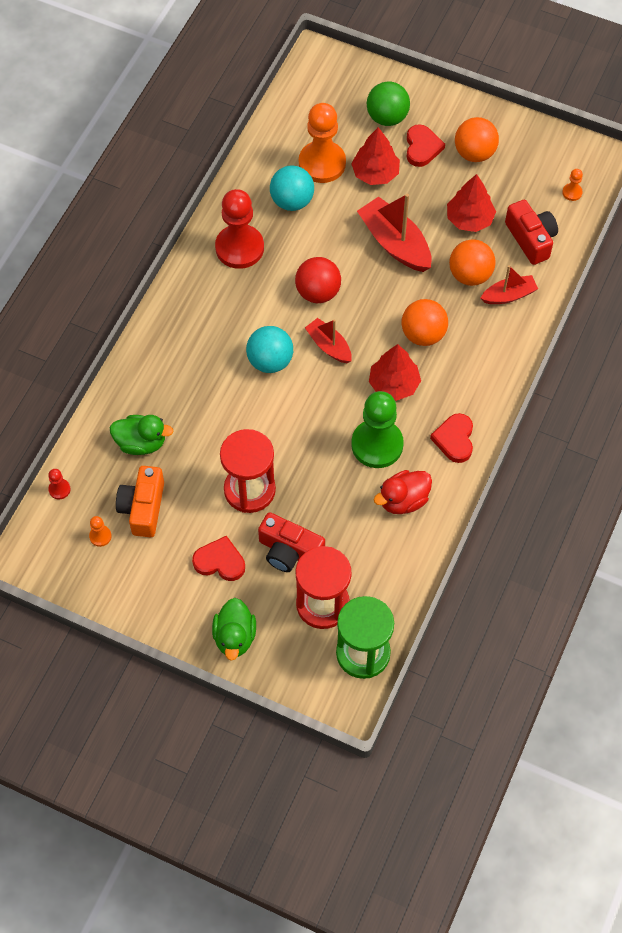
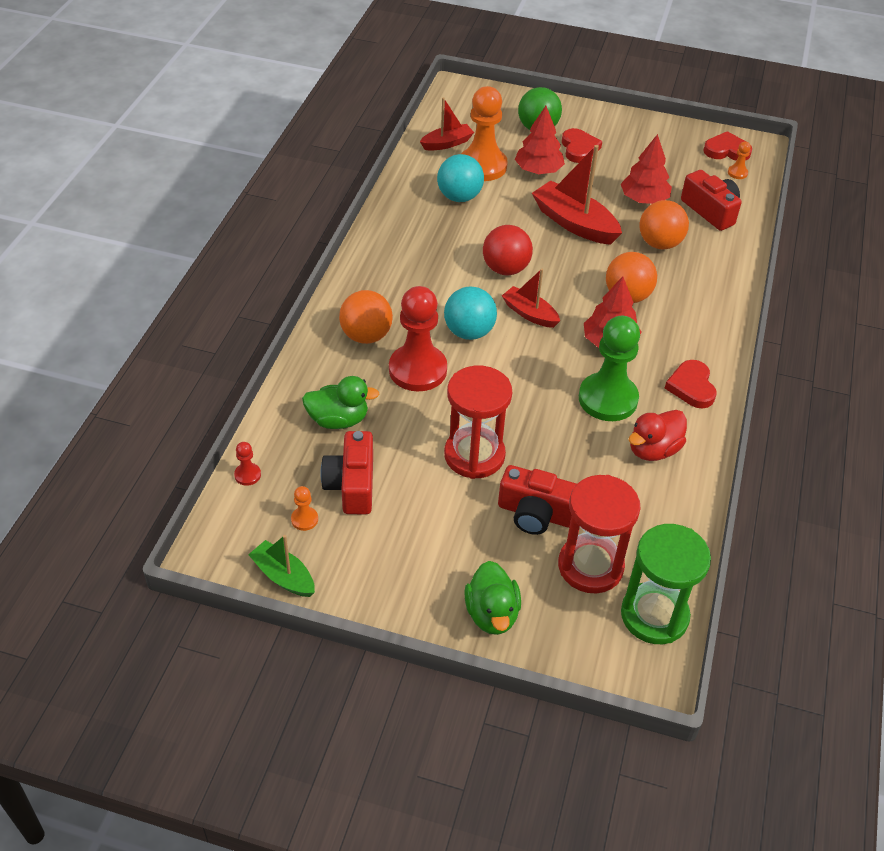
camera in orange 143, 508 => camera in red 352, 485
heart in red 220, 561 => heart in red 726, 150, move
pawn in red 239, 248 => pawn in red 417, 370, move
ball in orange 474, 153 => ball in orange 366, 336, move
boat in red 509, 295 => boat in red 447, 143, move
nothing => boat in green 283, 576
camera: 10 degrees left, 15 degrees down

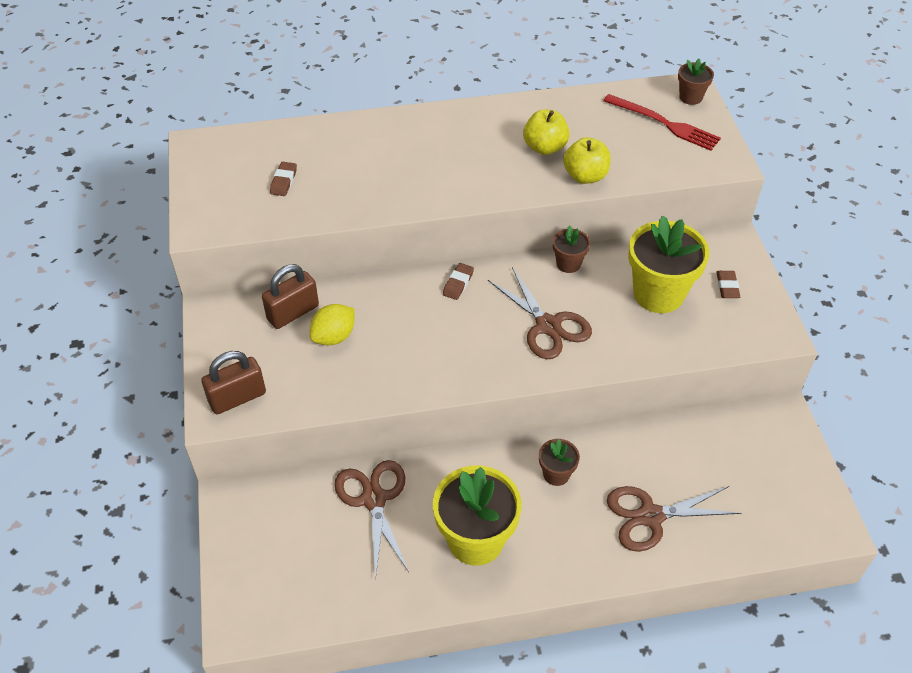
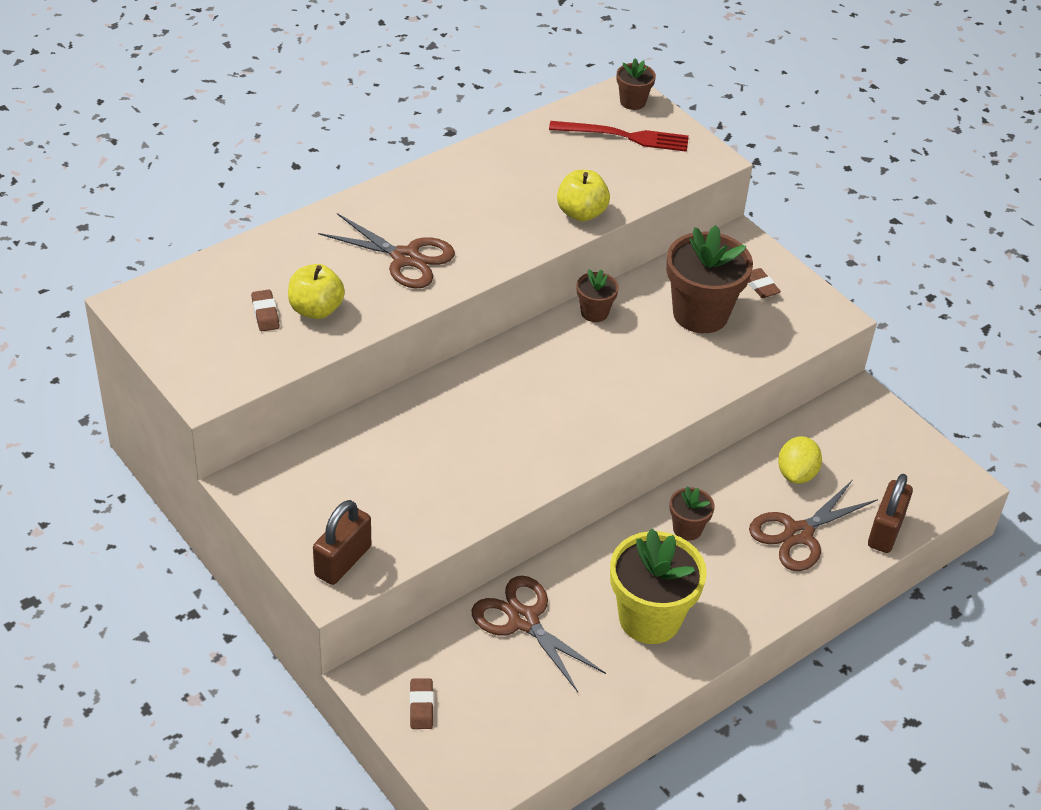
padlock in brown 293, 312 => padlock in brown 885, 531, move
lemon in yellow 334, 336 => lemon in yellow 796, 474, move
eraser in brown 458, 283 => eraser in brown 421, 706, move
scissors in brown 548, 326 => scissors in brown 405, 258, move
apple in yellow 545, 147 => apple in yellow 316, 309, move
flower pot in yellow 658, 294 => flower pot in brown 700, 314
camera: 30 degrees left, 5 degrees down

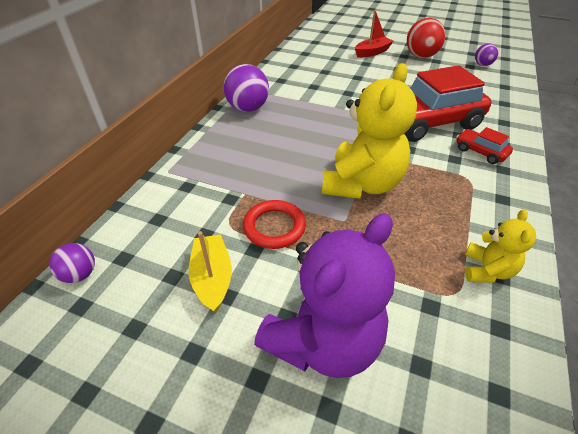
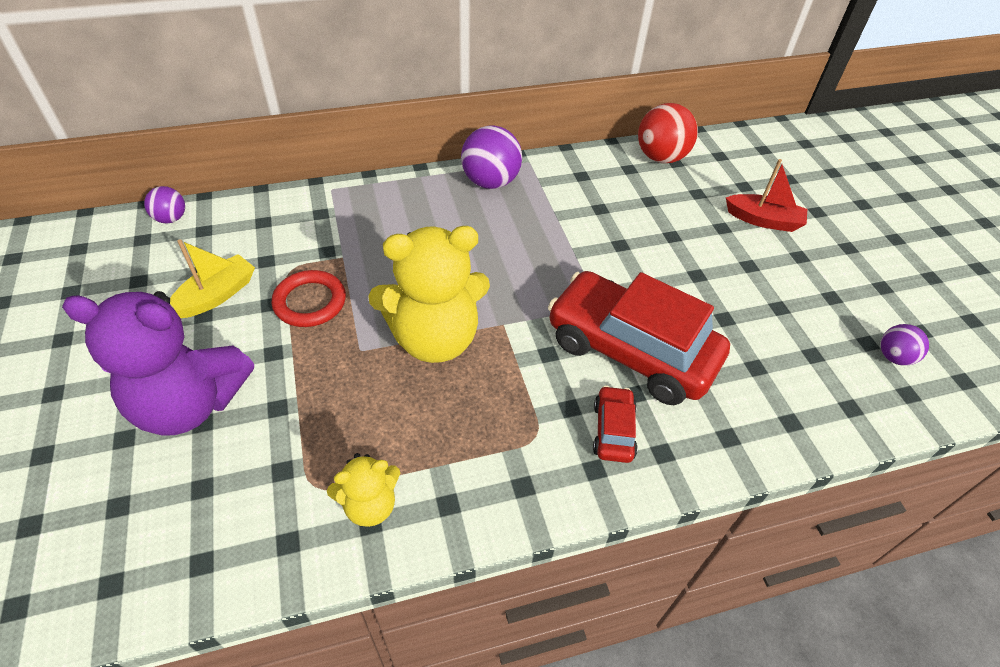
ball in red 421, 56 => ball in red 660, 157, move
camera: 50 degrees right, 5 degrees up

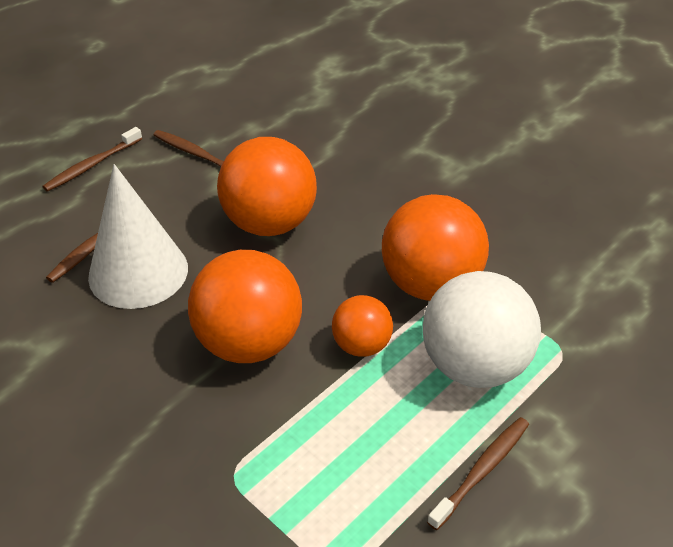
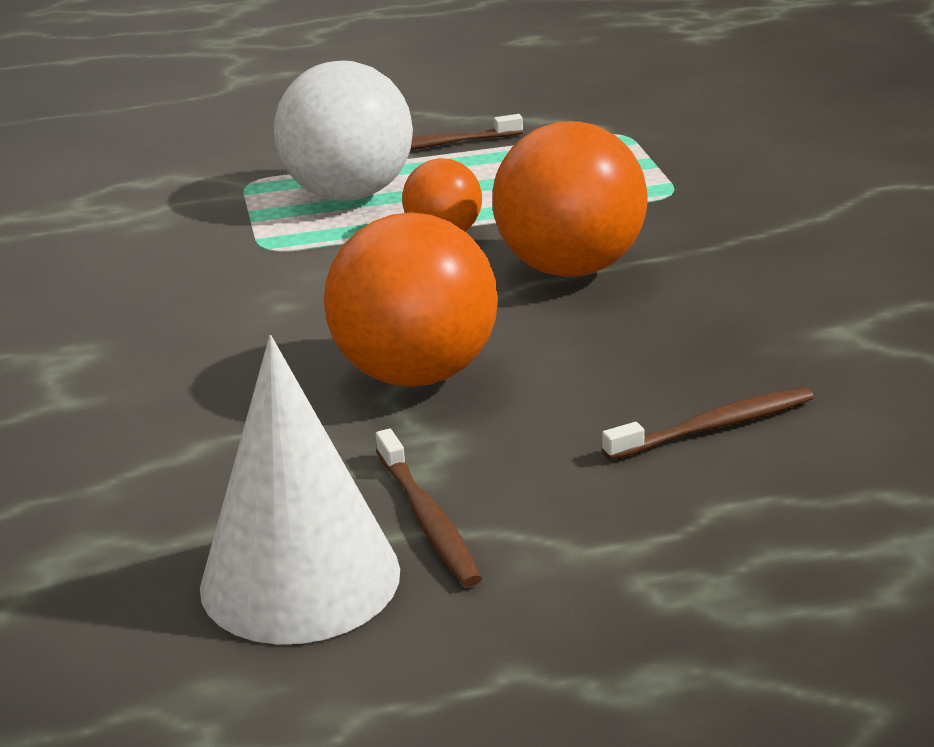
toothbrush in brown 92, 165 => nothing
cone in white 138, 272 => cone in white 300, 578, move
ball in orange 430, 284 => nothing
camera: 145 degrees left, 15 degrees down

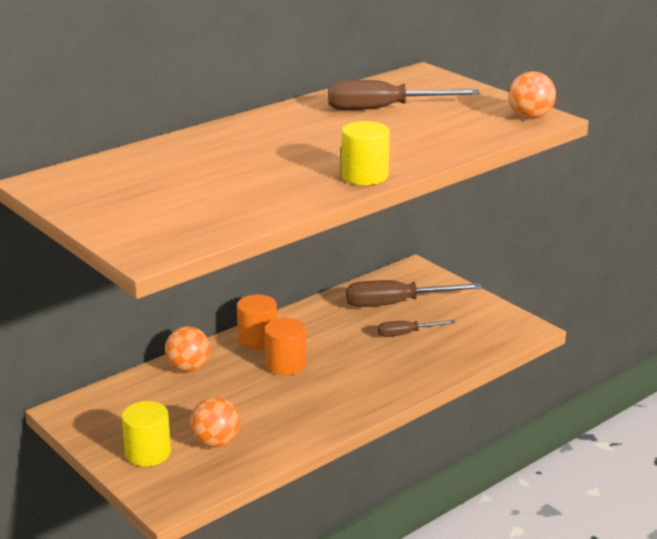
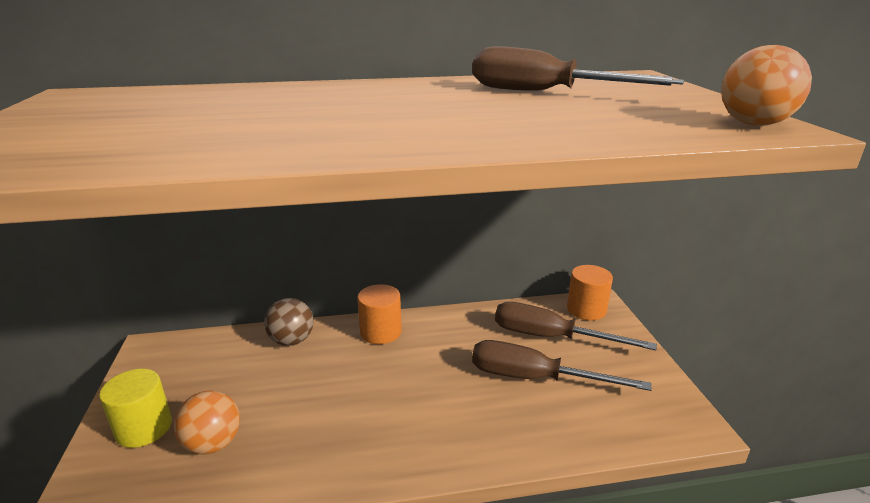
ball in orange 188, 368 => ball in brown 292, 341
cylinder in orange 285, 364 => cylinder in orange 586, 309, move
cylinder in yellow 364, 176 => nothing
screwdriver in brown 406, 334 => screwdriver in brown 534, 378, x1.80
camera: 30 degrees right, 0 degrees up

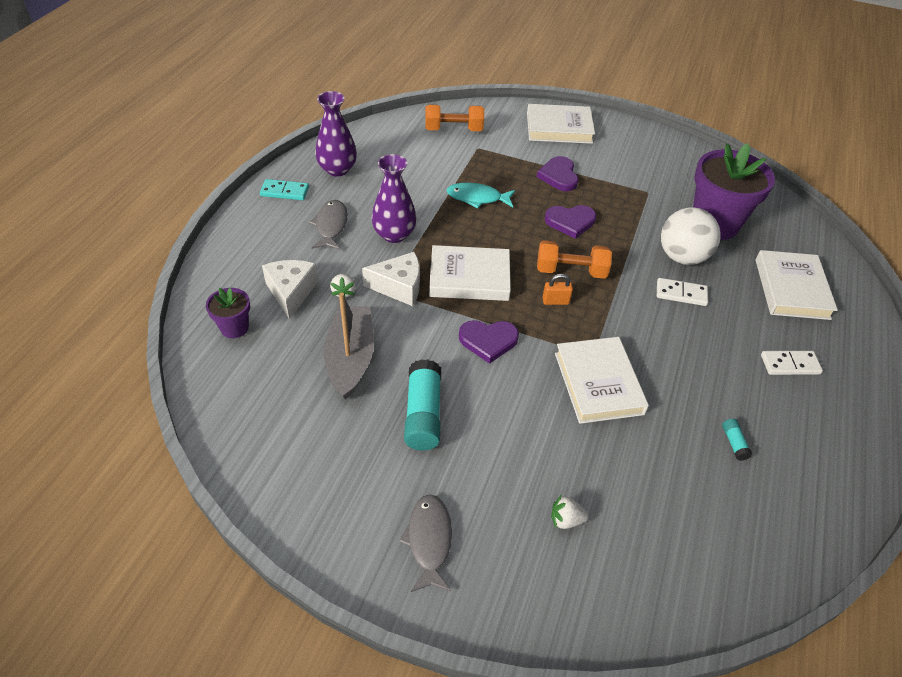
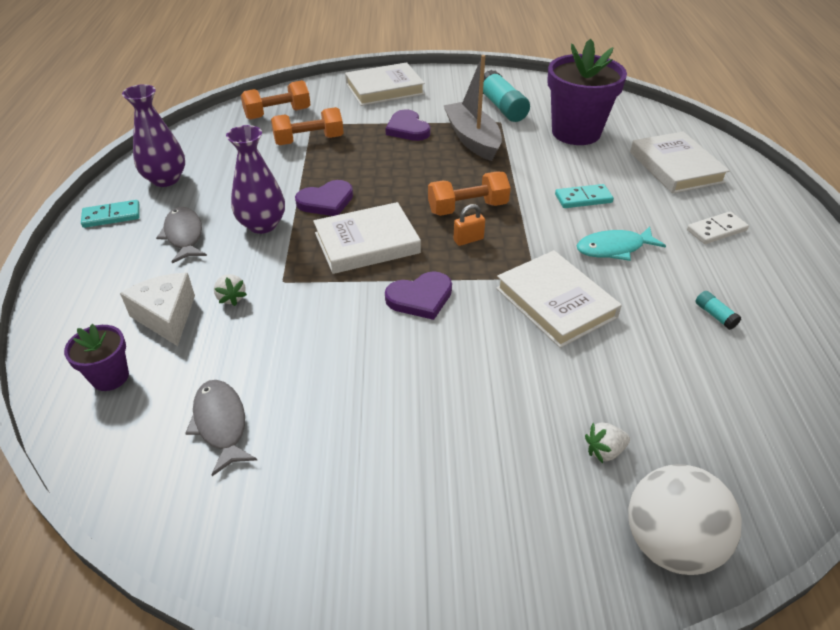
boat in grey 350, 358 => boat in grey 472, 139, move
cheese in white 399, 286 => nothing
fish in grey 429, 540 => fish in grey 221, 424, move
glue stick in turquoise 423, 414 => glue stick in turquoise 502, 107, move
fish in turquoise 477, 198 => fish in turquoise 614, 248, move
heart in purple 570, 222 => heart in purple 326, 201, move
domino in white 681, 293 => domino in turquoise 583, 198
ball in white 682, 257 => ball in white 669, 543, move
nothing => dumbbell in orange 309, 140
camera: 20 degrees left, 5 degrees down

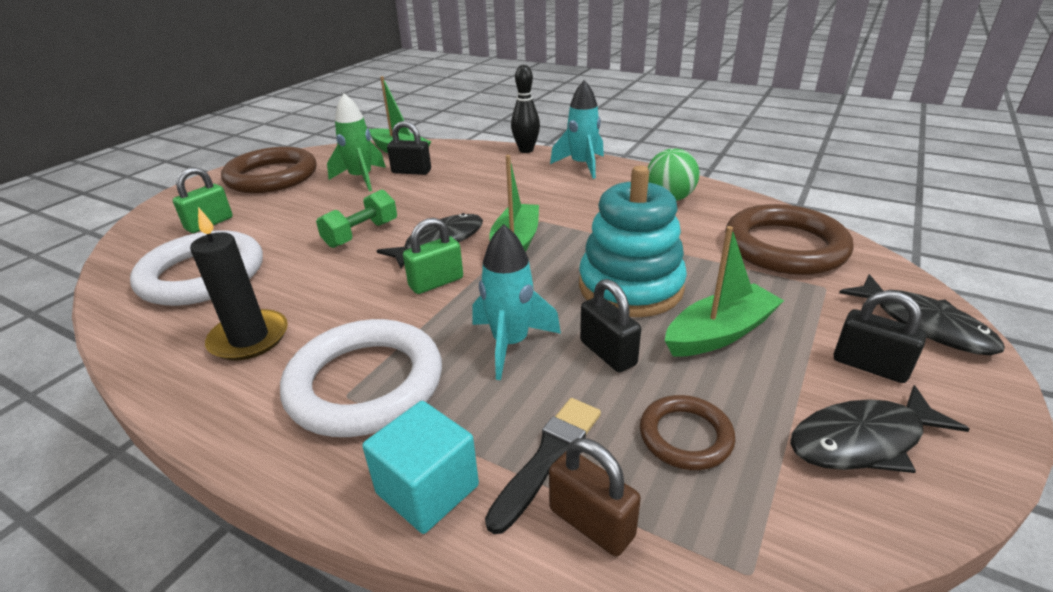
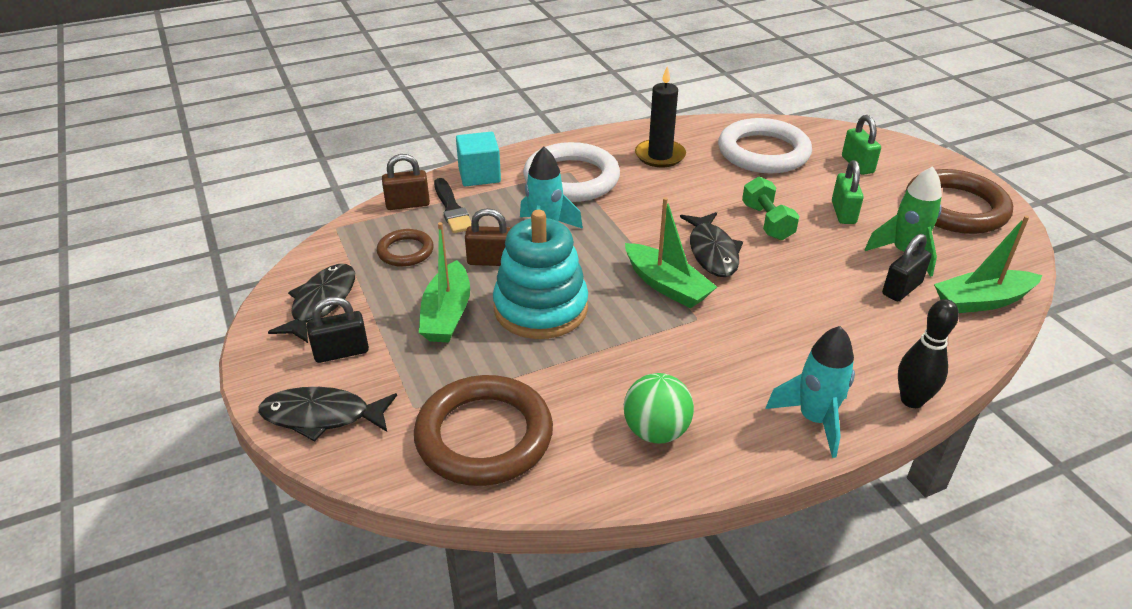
padlock in green 436, 282 => padlock in green 843, 213, move
padlock in black 608, 353 => padlock in brown 491, 261
camera: 125 degrees right, 5 degrees up

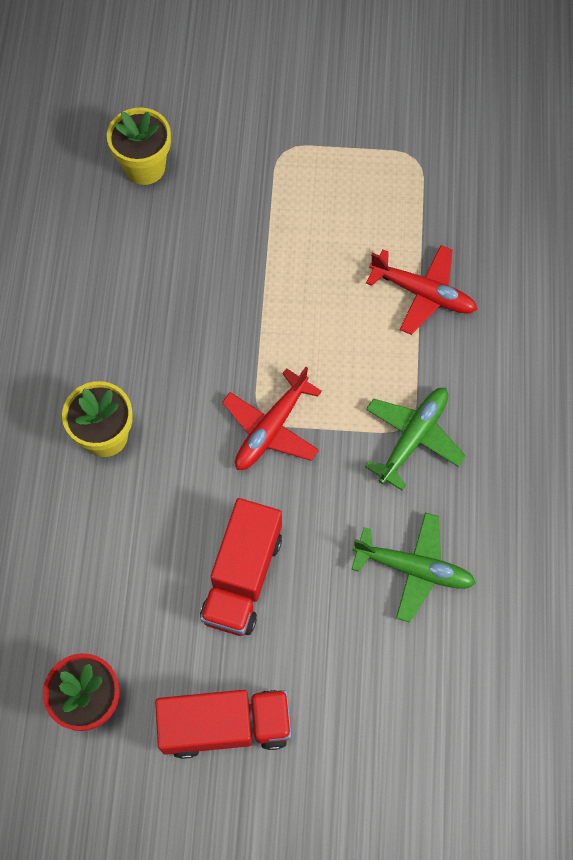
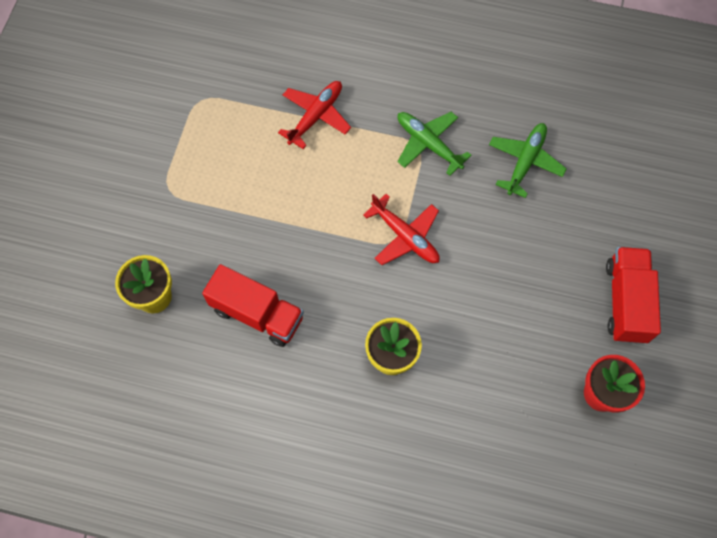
truck in red 242, 577 => truck in red 257, 313, move
camera: 80 degrees left, 0 degrees up

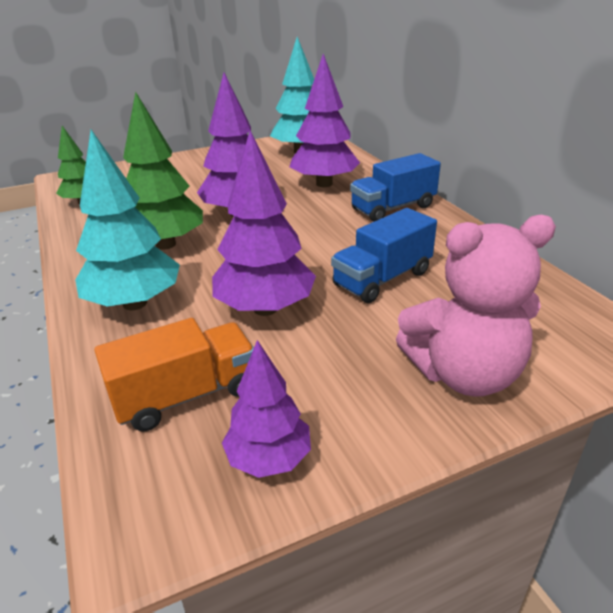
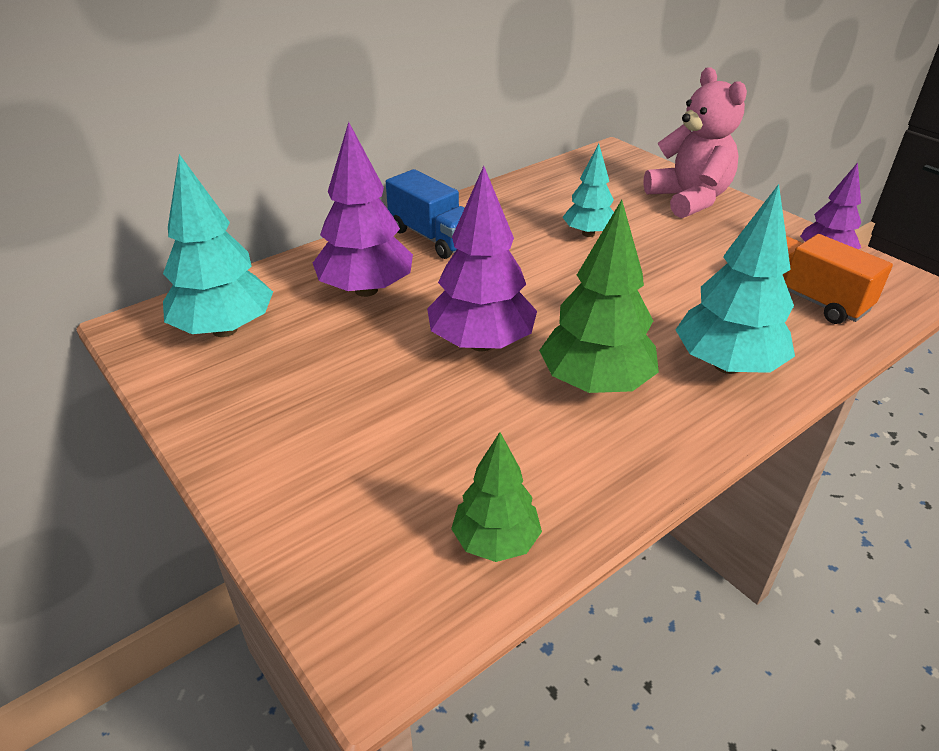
tree in purple 265, 308 => nothing
truck in blue 382, 279 => tree in turquoise 588, 233
camera: 105 degrees left, 5 degrees up

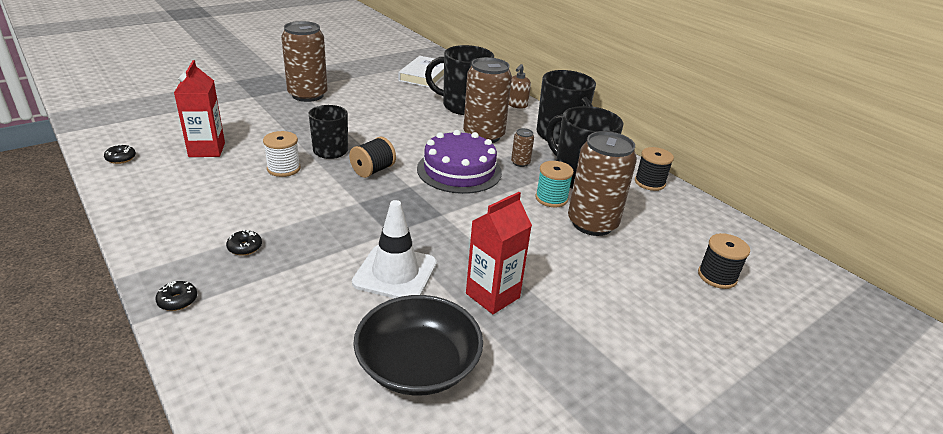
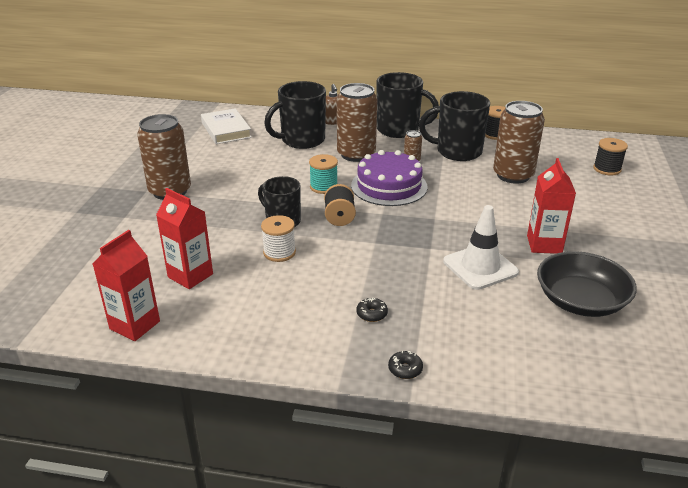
donut in black 121, 158 => carton in red 135, 325
spool in turquoise 551, 198 => spool in turquoise 323, 187, move
camera: 40 degrees left, 0 degrees up

